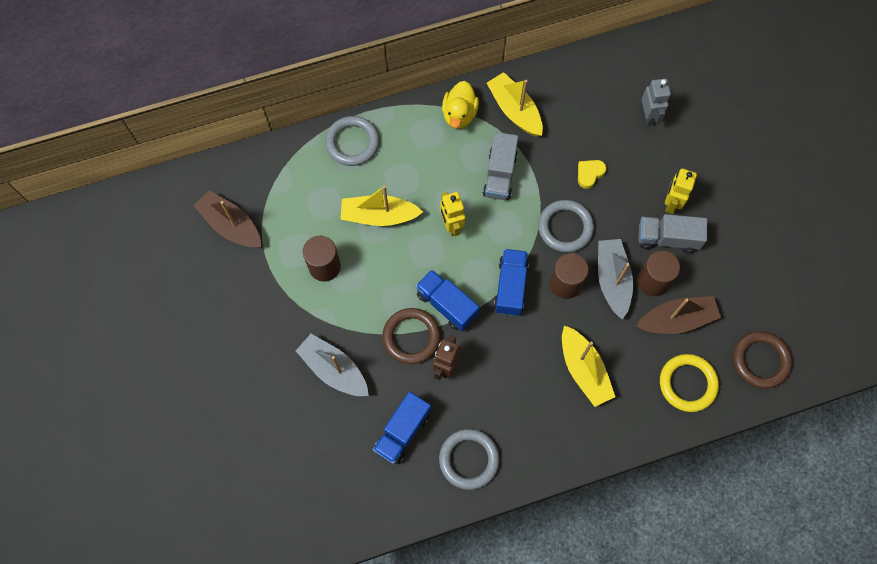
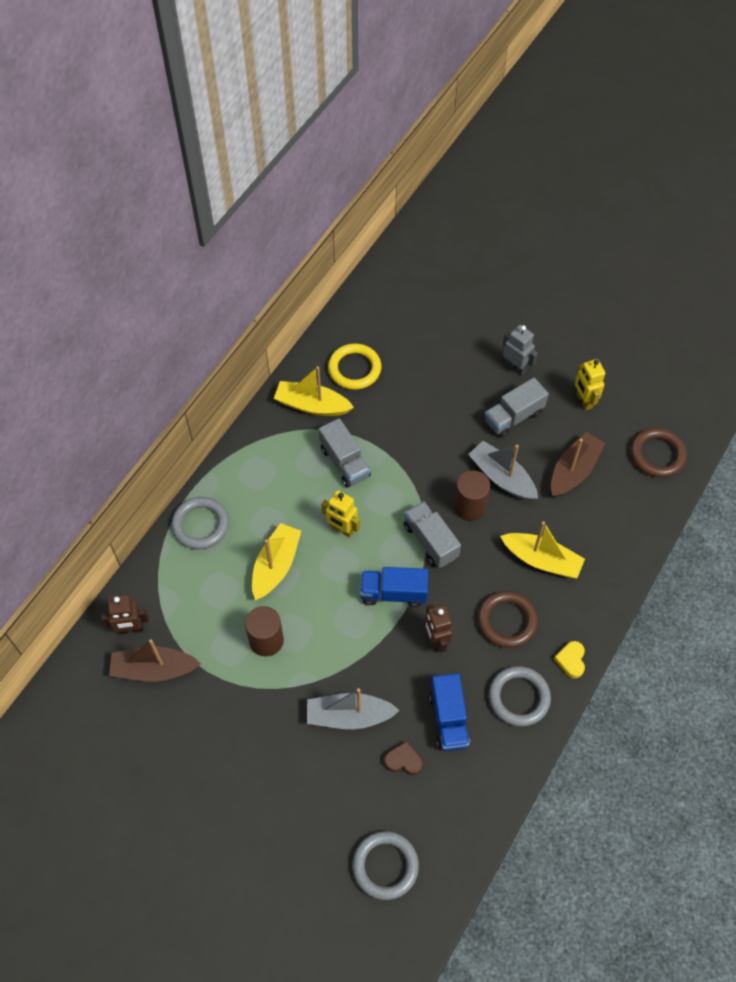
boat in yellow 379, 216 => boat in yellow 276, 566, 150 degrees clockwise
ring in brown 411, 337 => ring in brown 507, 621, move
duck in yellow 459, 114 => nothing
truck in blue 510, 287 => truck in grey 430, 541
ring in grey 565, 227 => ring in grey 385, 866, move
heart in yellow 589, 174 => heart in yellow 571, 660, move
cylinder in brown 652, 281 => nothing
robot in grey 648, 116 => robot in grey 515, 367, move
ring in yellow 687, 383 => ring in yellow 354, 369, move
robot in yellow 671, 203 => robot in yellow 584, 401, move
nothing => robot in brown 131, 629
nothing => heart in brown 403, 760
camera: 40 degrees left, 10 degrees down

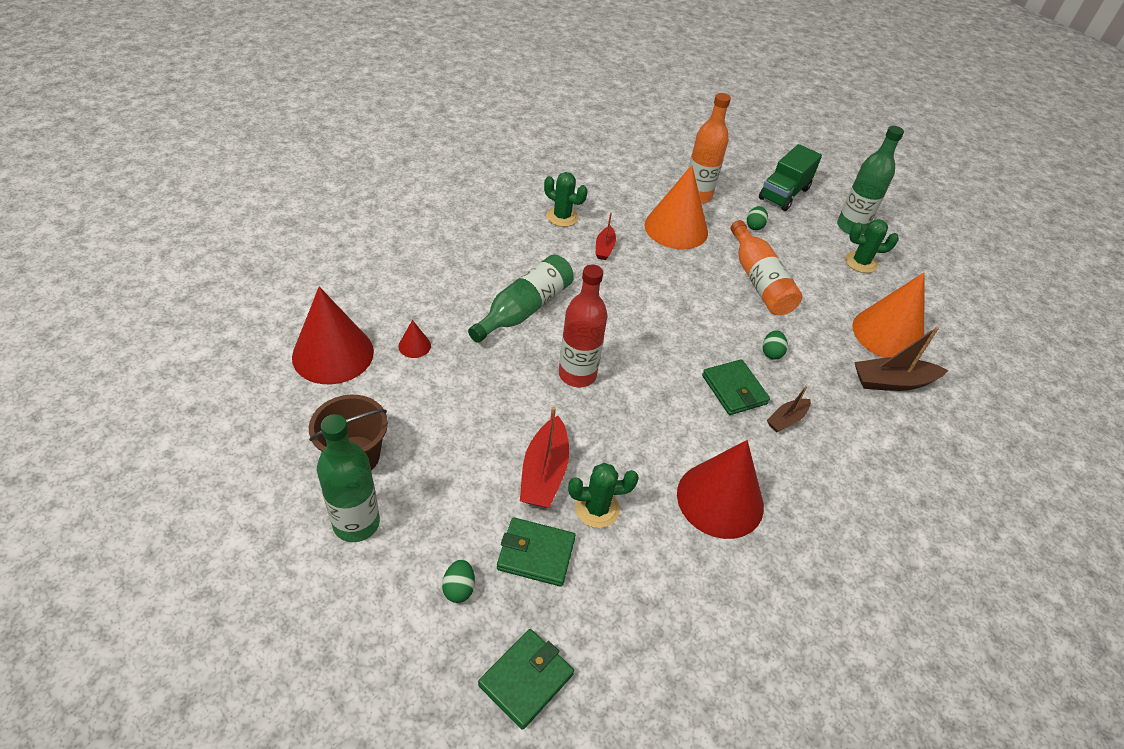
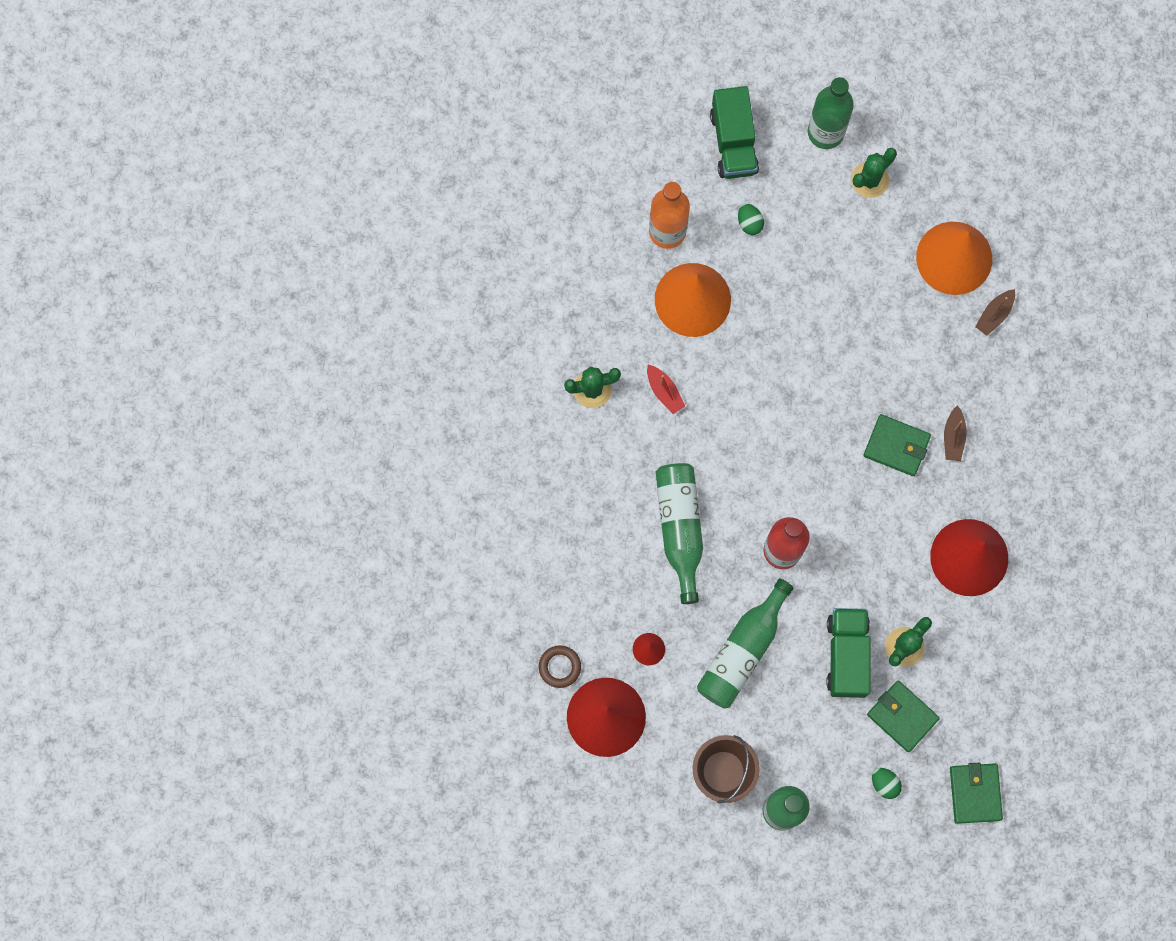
wallet in green 536, 554 => wallet in green 902, 716, 75 degrees clockwise
boat in red 544, 473 => truck in green 847, 655
bottle in orange 759, 281 => nothing
egg in green 771, 353 => nothing
boat in brown 892, 382 => boat in brown 994, 314, x0.58
nothing => ring in brown 559, 667
nothing => bottle in green 743, 650
camera: 40 degrees left, 30 degrees up

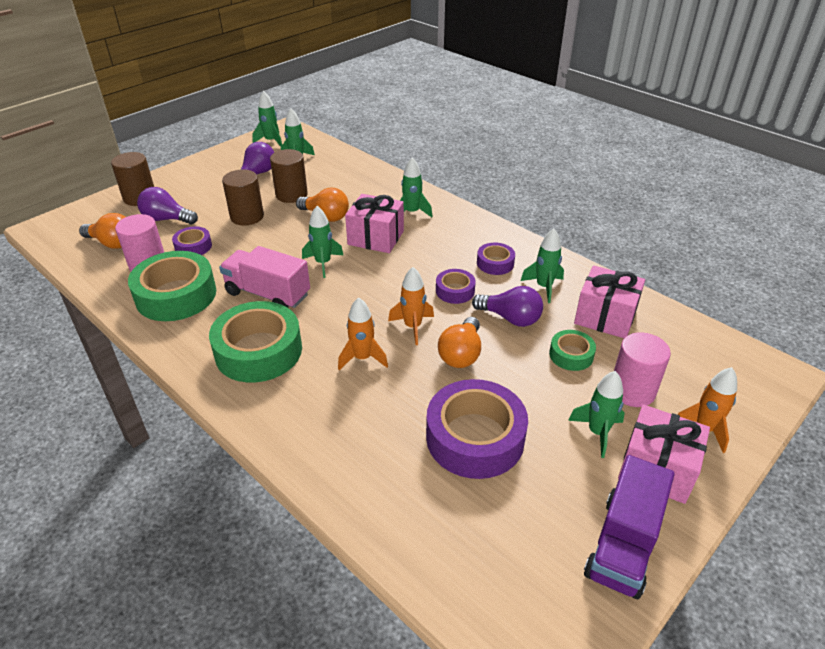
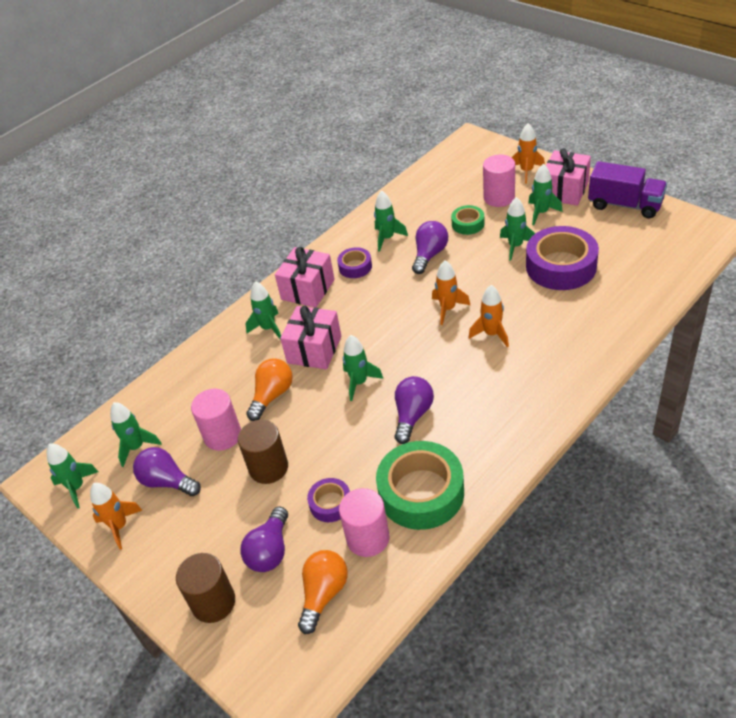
tape in green 258, 351 => nothing
truck in pink 268, 294 => light bulb in purple 412, 415
cylinder in brown 291, 194 => cylinder in pink 222, 435
tape in purple 455, 291 => nothing
light bulb in orange 461, 354 => nothing
gift in pink 605, 317 => gift in pink 308, 289, move
nothing => rocket in orange 119, 526
nothing => rocket in green 515, 246
camera: 85 degrees left, 5 degrees up

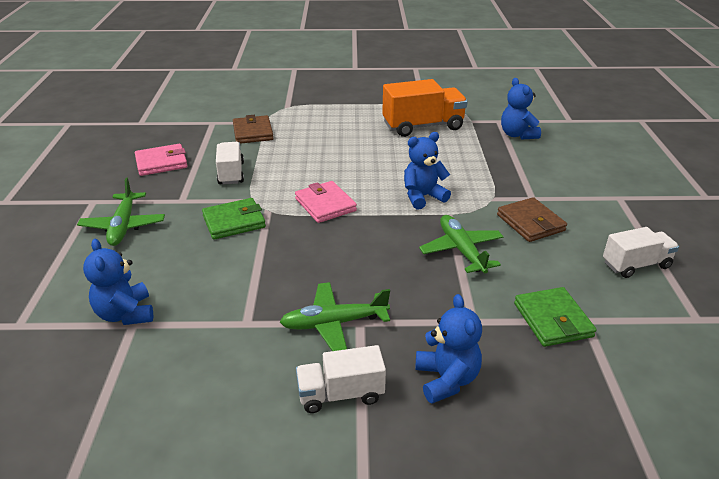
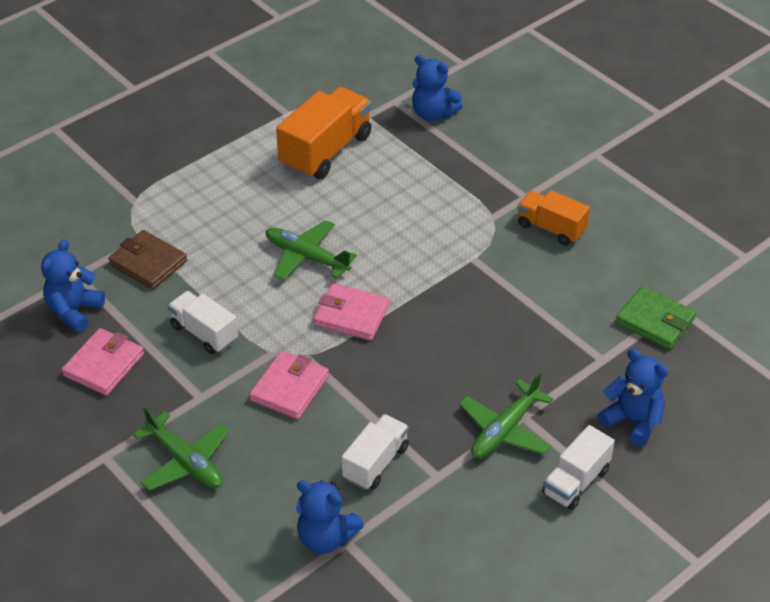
wallet in green 234, 222 => wallet in pink 289, 388
teddy bear in blue 423, 197 => teddy bear in blue 74, 311, move
plane in green 461, 250 => plane in green 306, 257, move
wallet in brown 530, 223 => truck in orange 551, 228
truck in white 636, 265 => truck in white 375, 463, move
camera: 40 degrees left, 10 degrees up

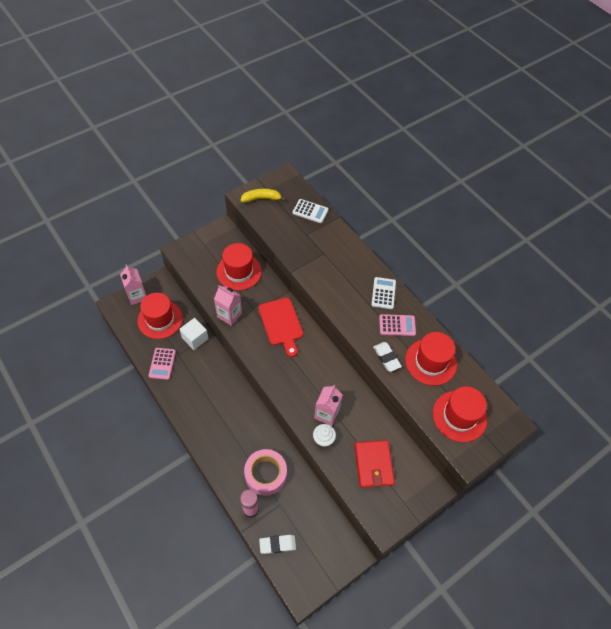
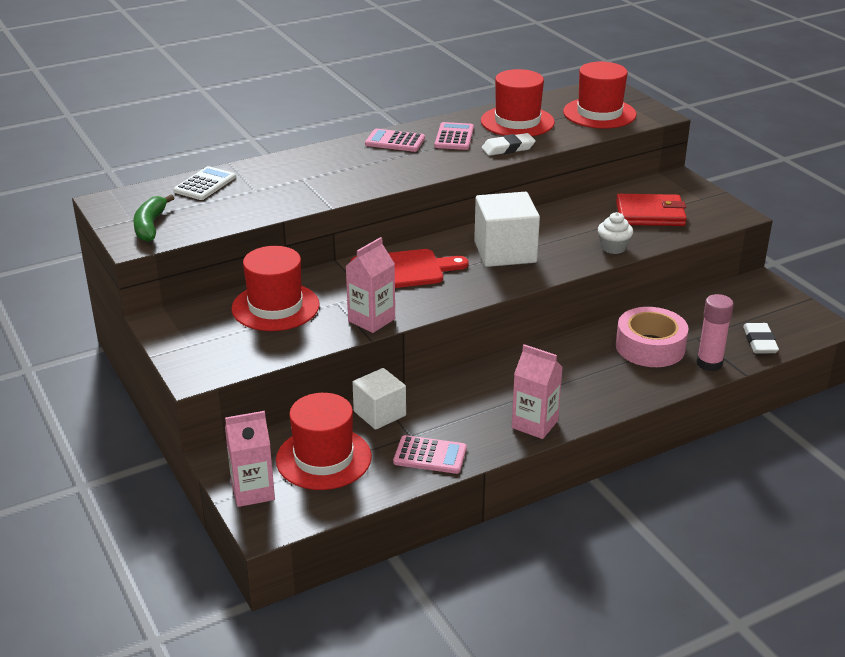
banana in yellow 261, 198 => banana in green 150, 226
carton in pink 326, 414 => carton in pink 534, 424, move
calculator in white 383, 293 => calculator in pink 395, 141
nothing => cube in white 505, 252
camera: 80 degrees left, 25 degrees down

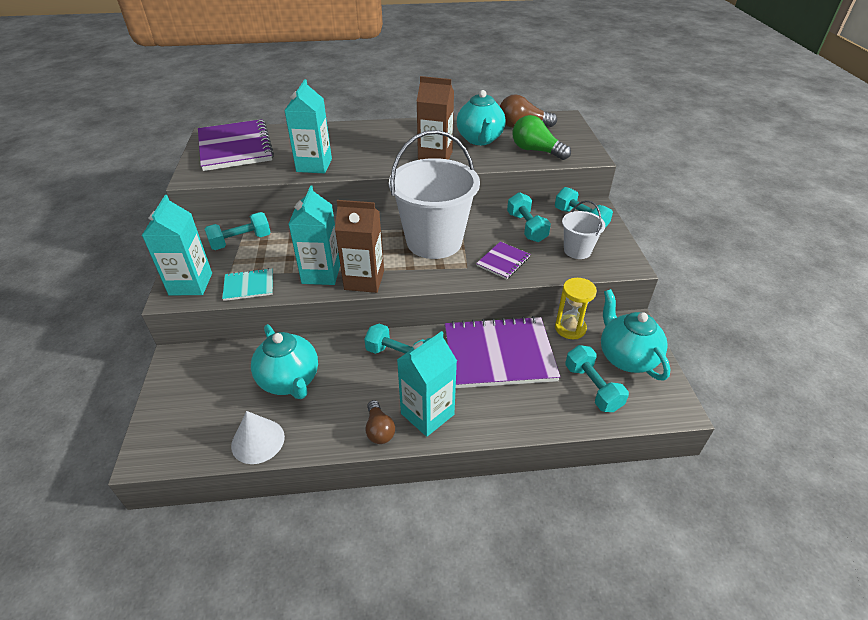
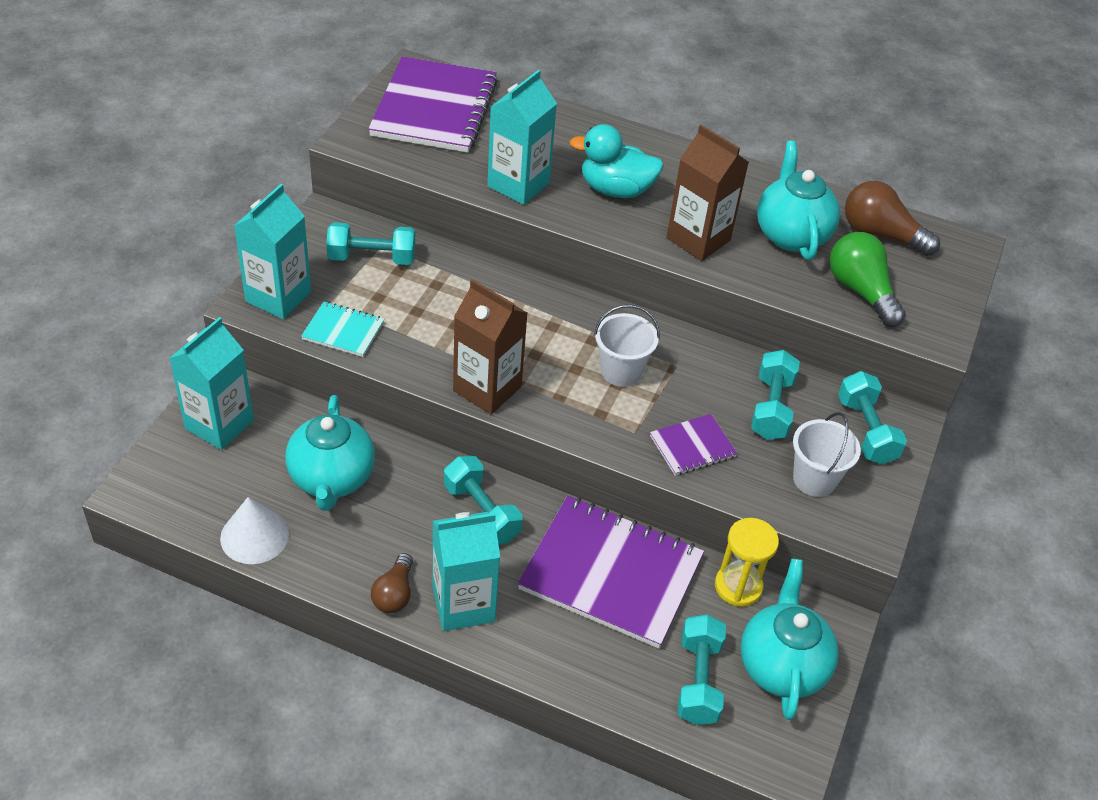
carton in turquoise 321, 273 => carton in turquoise 219, 424, move
bucket in white 434, 241 => bucket in white 621, 371, x0.48
teapot in turquoise 480, 140 => teapot in turquoise 791, 234, 150 degrees clockwise
nothing => duck in turquoise 616, 190
camera: 25 degrees right, 5 degrees up

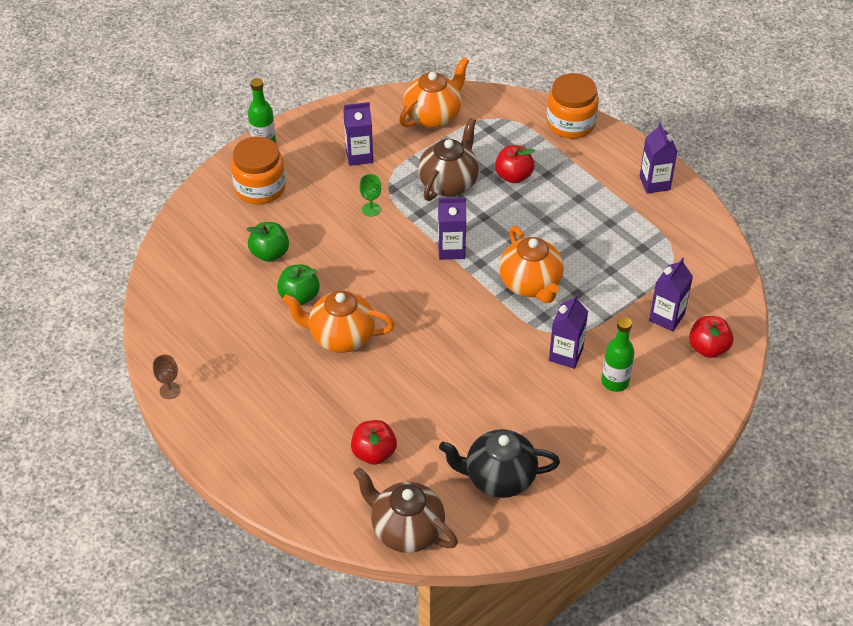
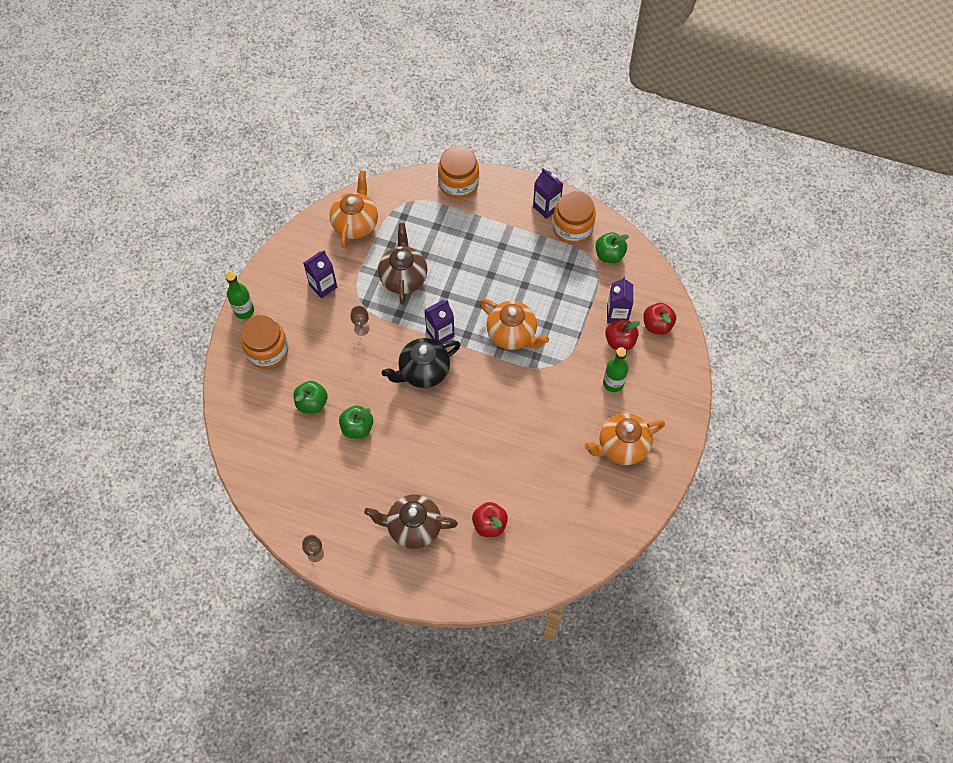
teapot in orange 340, 337 => teapot in orange 622, 447, move
teapot in brown 406, 530 => teapot in brown 413, 527, move
goblet in green 371, 209 => goblet in brown 361, 328
teapot in black 498, 478 => teapot in black 423, 372, move
apple in red 513, 176 => apple in red 620, 341, move
carton in purple 565, 355 => nothing
nothing => jar in orange 572, 228
nothing => apple in green 609, 255
camera: 30 degrees left, 15 degrees up

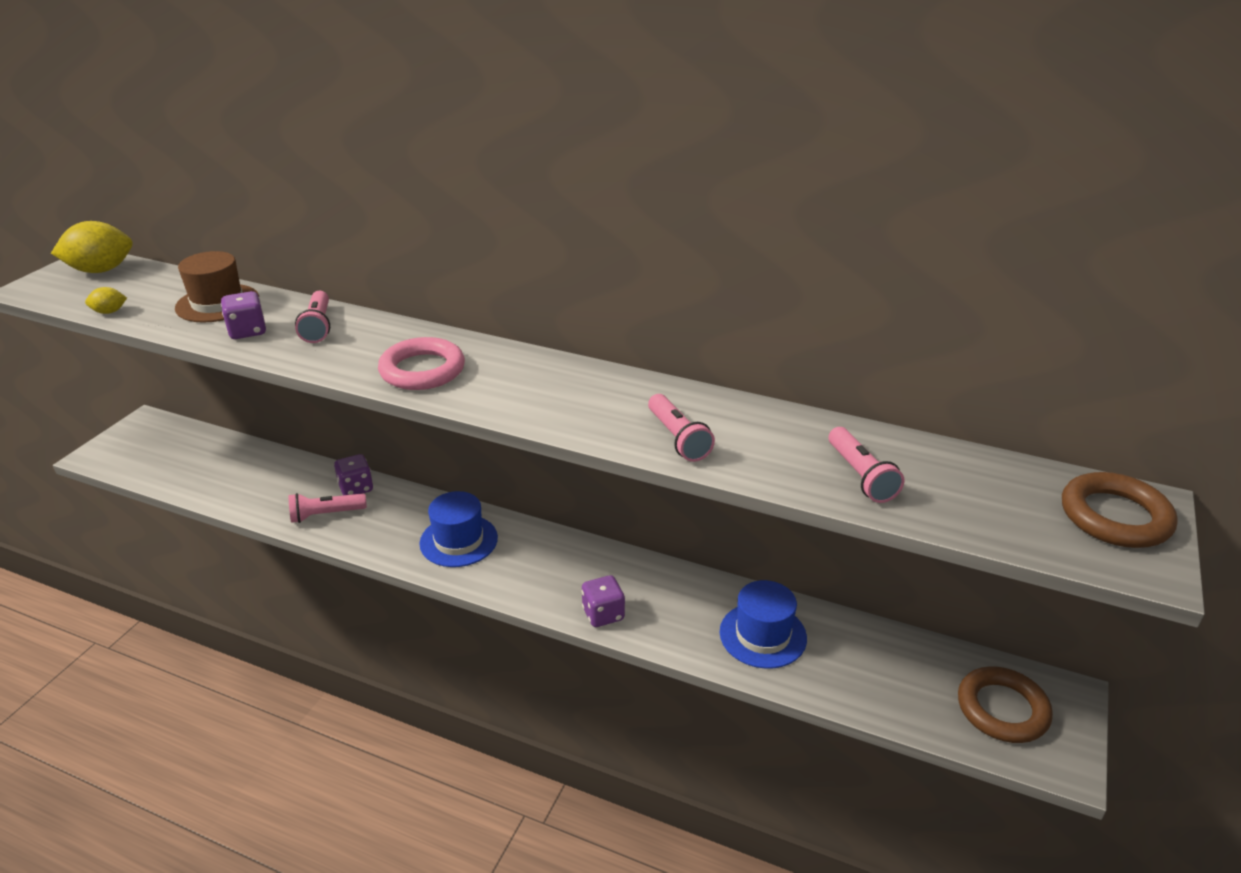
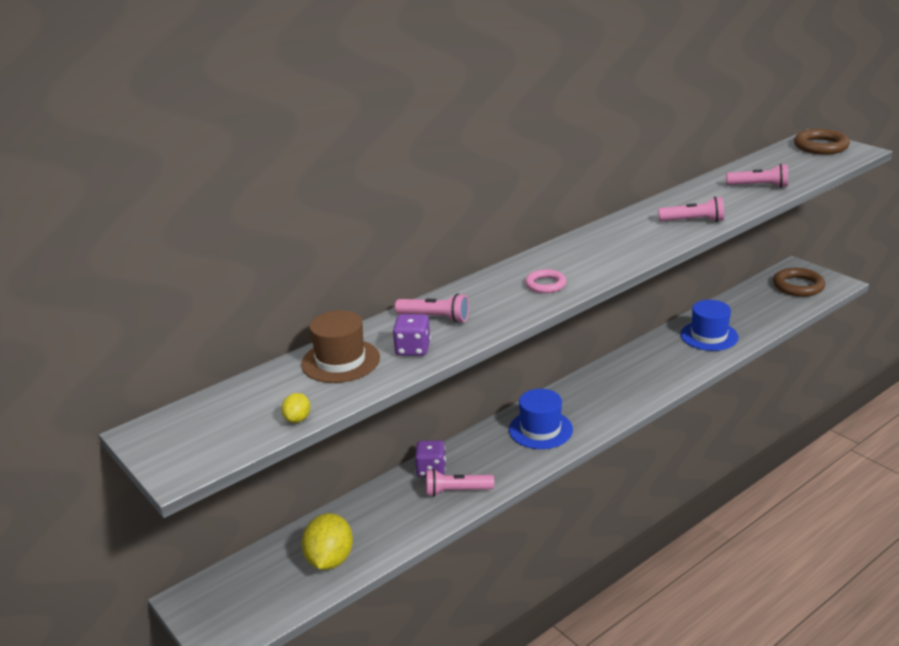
lemon in yellow 101, 270 => lemon in yellow 330, 560, move
flashlight in pink 326, 514 => flashlight in pink 456, 491, 75 degrees clockwise
ring in pink 422, 370 => ring in pink 545, 284, x0.61
dice in purple 603, 614 => nothing
camera: 60 degrees left, 5 degrees down

